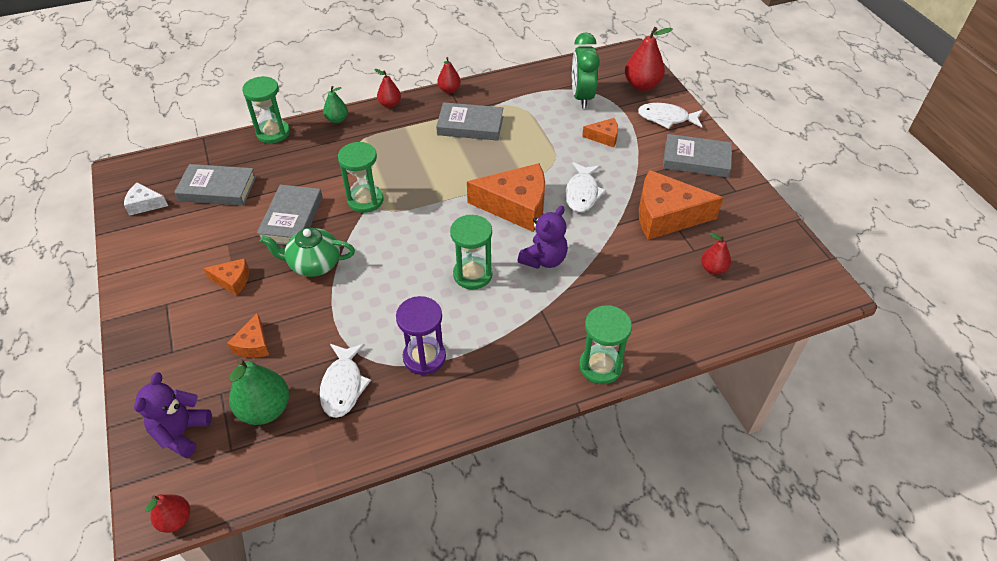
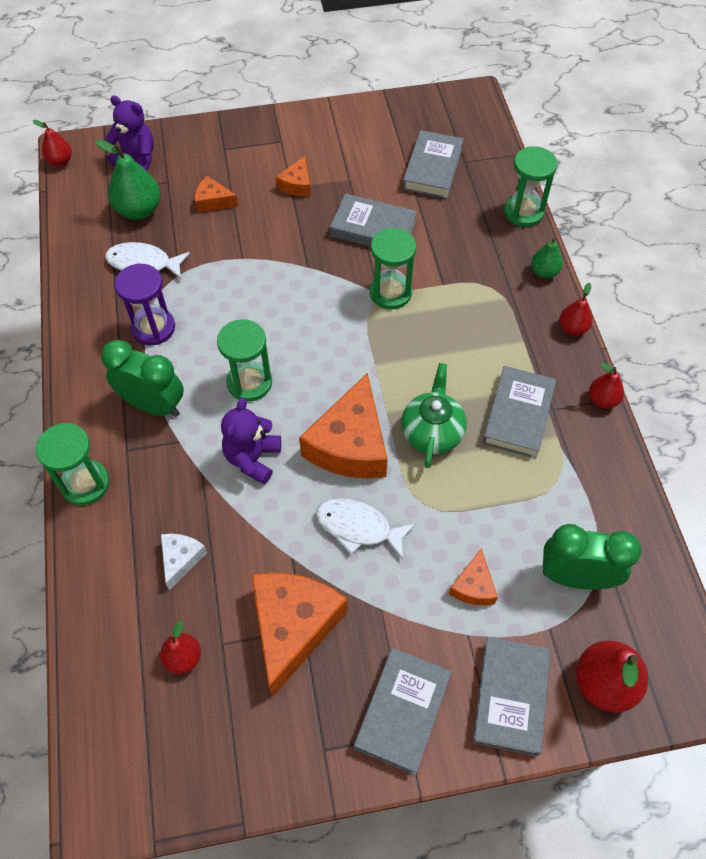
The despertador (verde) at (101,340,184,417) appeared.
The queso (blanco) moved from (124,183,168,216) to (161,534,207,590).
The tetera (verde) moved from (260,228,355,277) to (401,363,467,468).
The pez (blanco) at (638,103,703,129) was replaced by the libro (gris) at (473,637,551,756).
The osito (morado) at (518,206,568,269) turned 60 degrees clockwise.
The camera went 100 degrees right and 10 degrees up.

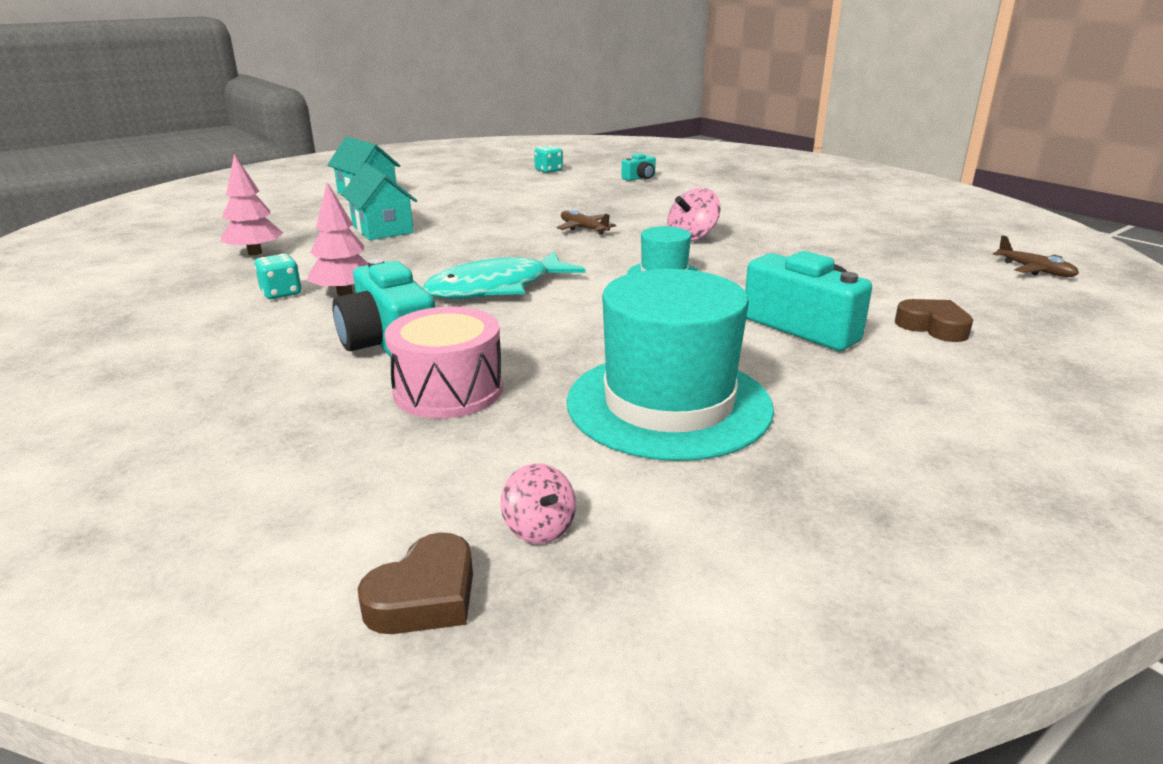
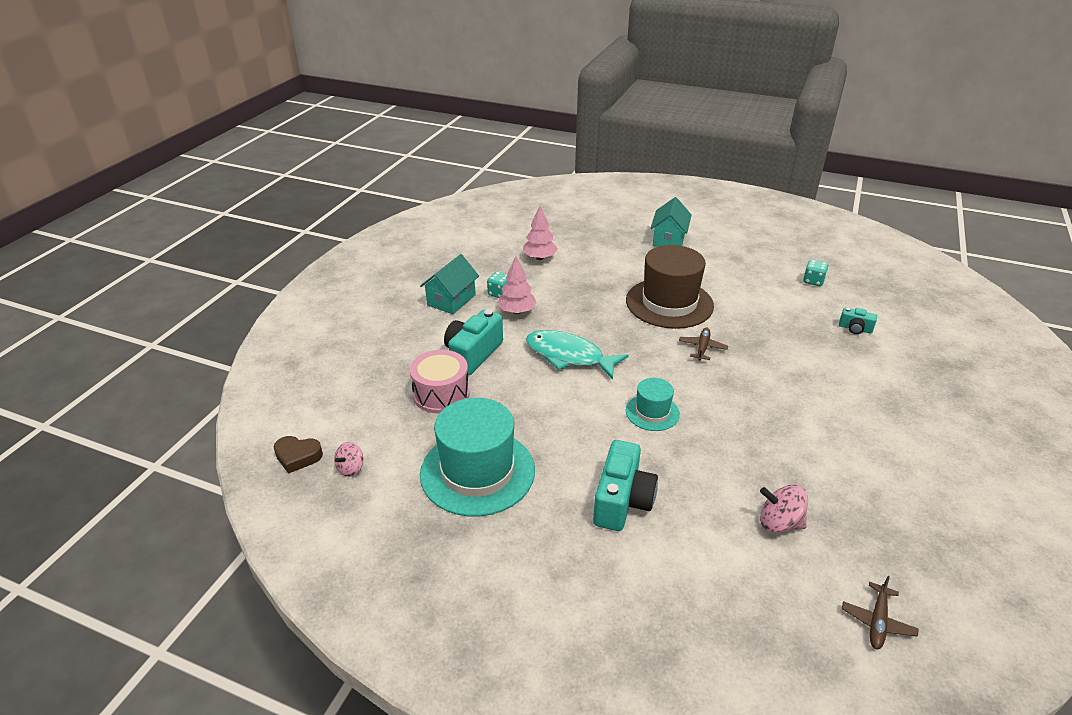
The corazón (marrón) at (895,299,973,342) disappeared.
The sombrero (marrón) at (626,245,714,329) appeared.
The casa (turquesa) moved from (341,163,417,240) to (420,254,479,314).
The peonza (rosa) moved from (668,188,720,241) to (760,485,808,533).
The camera went 60 degrees right and 10 degrees up.

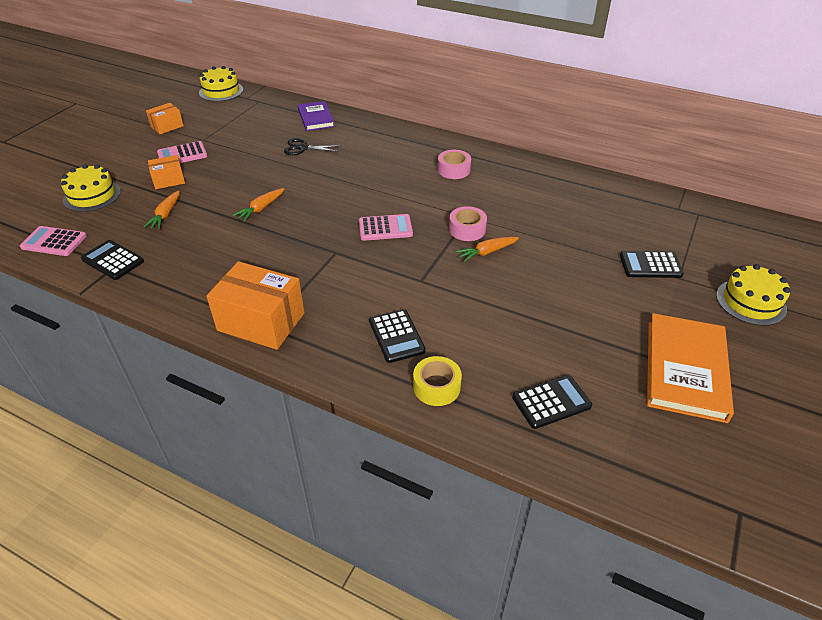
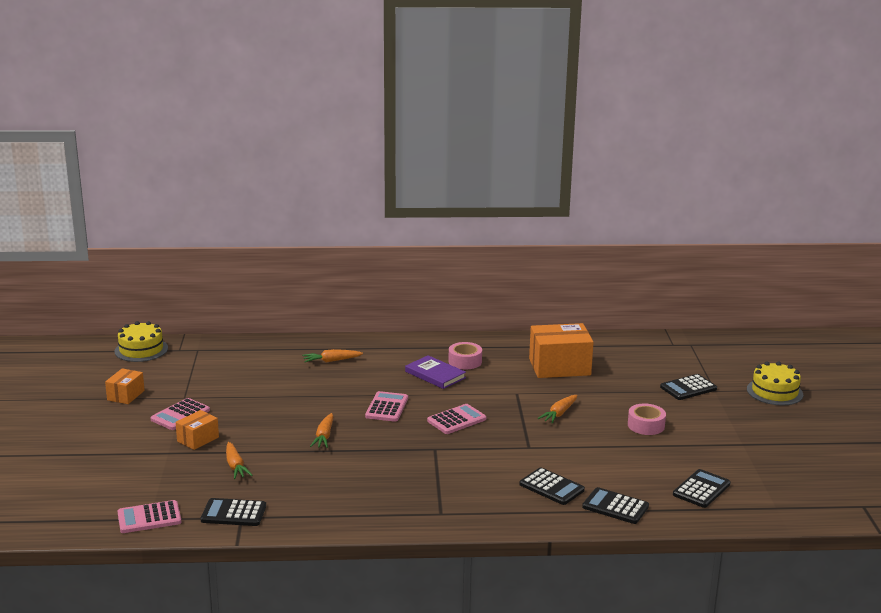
The tarta (amarillo) at (61,164,121,212) disappeared.
The tijeras (negro) at (284,138,342,155) disappeared.
The libro (naranja) at (647,313,734,423) disappeared.
The zanahoria (naranja) at (302,349,363,362) appeared.
The calculadora (rosa) at (365,391,408,422) appeared.
The caja (naranja) moved from (206,261,305,350) to (529,323,594,378).
The libro (morado) moved from (298,101,335,131) to (405,355,466,389).
The cinta adhesiva (rosa) moved from (449,206,487,241) to (628,404,666,435).
The cinta adhesiva (amarillo) at (413,356,462,406) was replaced by the calculadora (negro) at (582,487,649,524).
The camera went 30 degrees left and 20 degrees down.

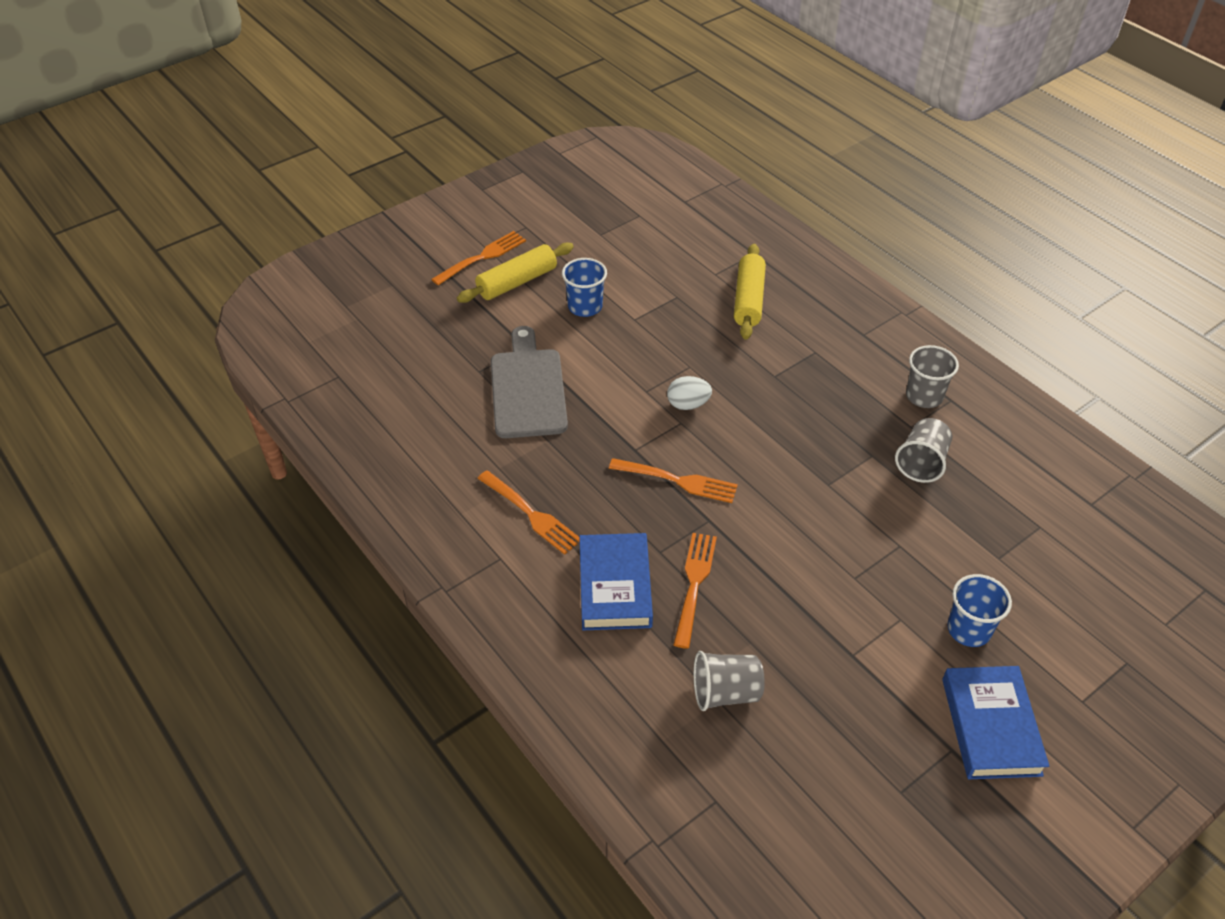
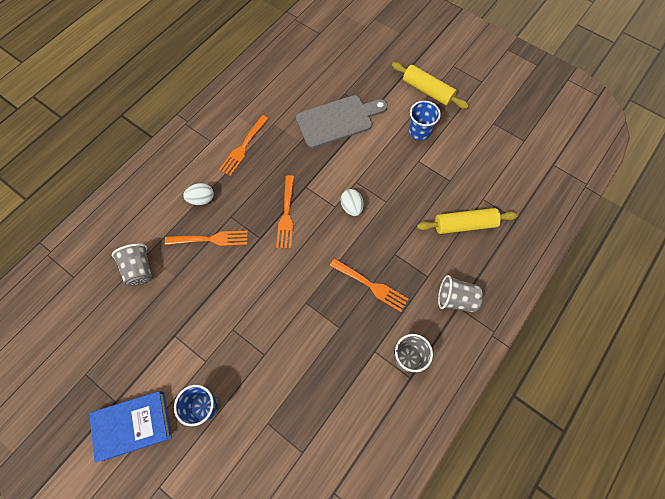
The tenedor (naranja) moved from (431,231,526,285) to (330,258,408,312).
The vaso (gris) moved from (895,418,952,483) to (438,275,483,312).
The libro (azul) at (579,533,653,630) was replaced by the huevo (blanco) at (183,183,214,205).
The camera went 75 degrees right and 20 degrees up.

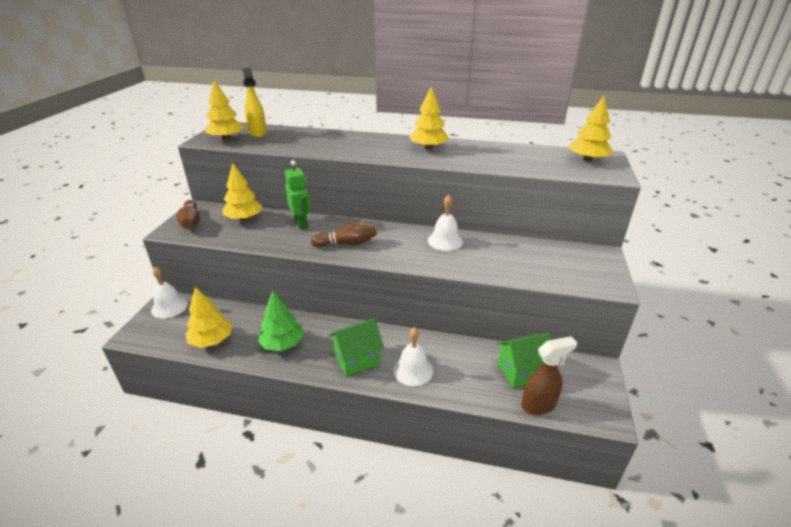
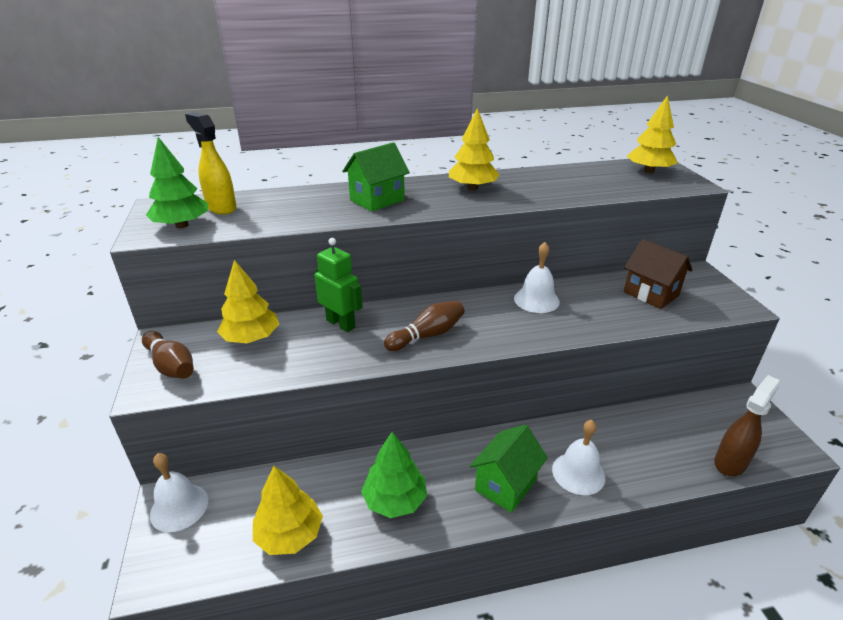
The casa (marrón) at (624,239,692,309) appeared.
The casa (verde) moved from (497,332,552,388) to (342,142,410,212).
The árbol (amarillo) at (205,80,244,141) became the árbol (verde) at (146,137,208,228).
The camera went 25 degrees left and 0 degrees up.

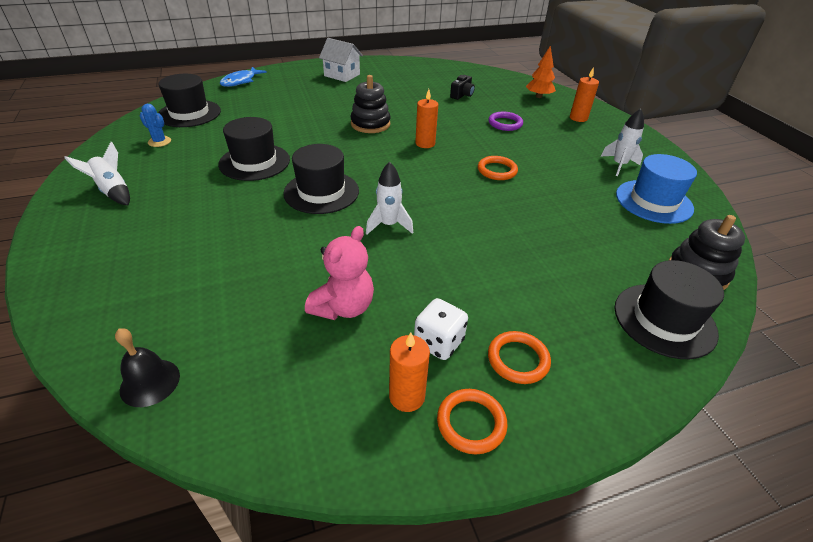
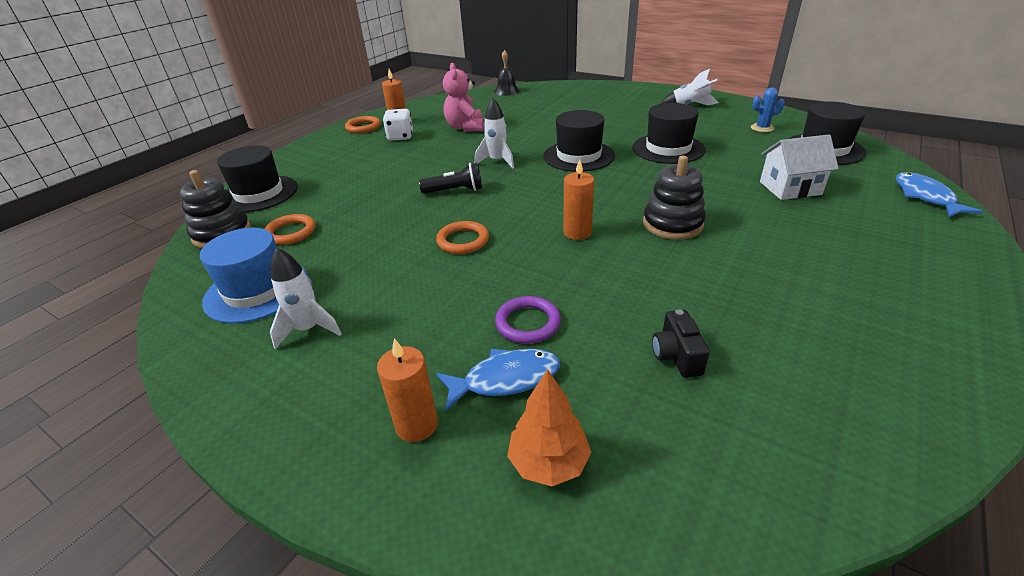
The lámpara de mano (negro) at (419,163,482,194) appeared.
The pez (azul) at (436,349,560,411) appeared.
The casa (blanco) moved from (319,38,363,82) to (760,134,839,200).
The anillo (naranja) moved from (488,331,551,384) to (265,214,316,245).
The camera went 145 degrees right and 5 degrees down.

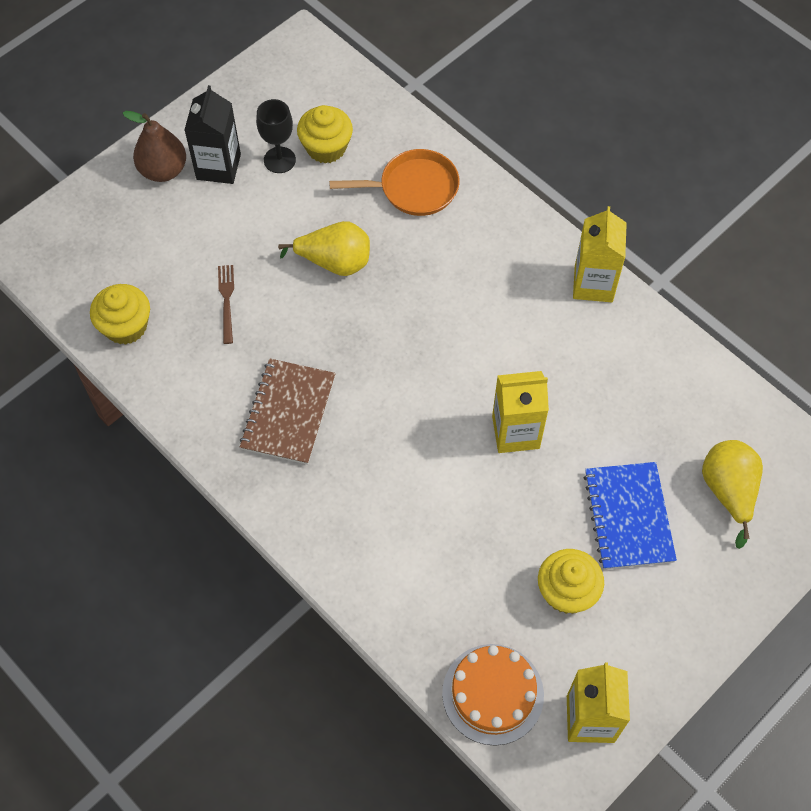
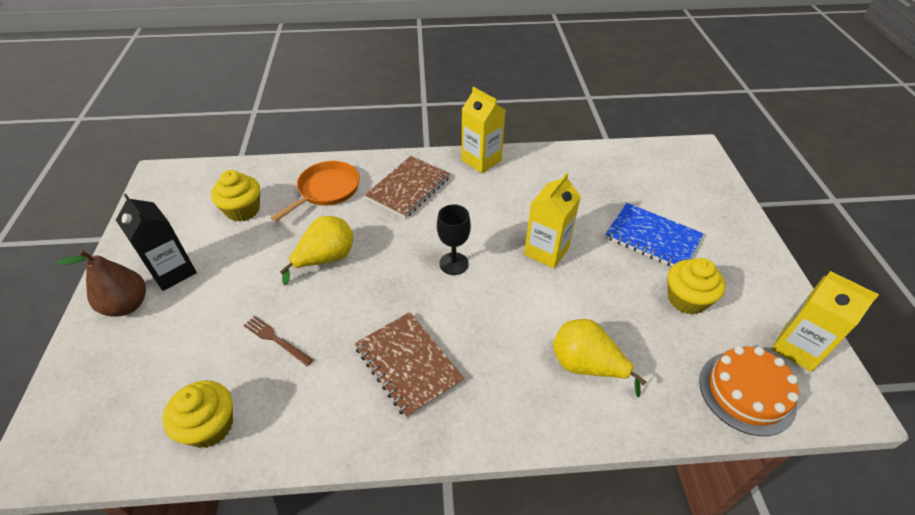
The cuaderno (marrón) at (365,156,450,219) appeared.
The copa (negro) moved from (256,99,296,173) to (437,205,471,275).
The pera (amarillo) moved from (702,440,763,549) to (553,319,646,397).
The camera went 50 degrees left and 15 degrees down.

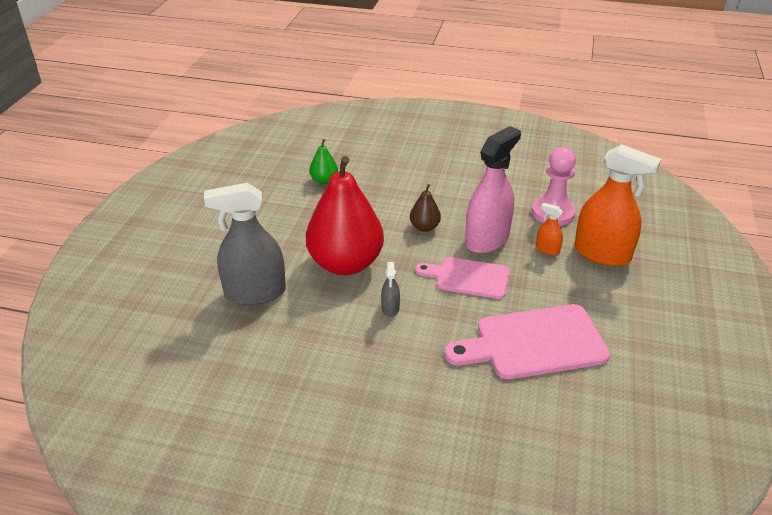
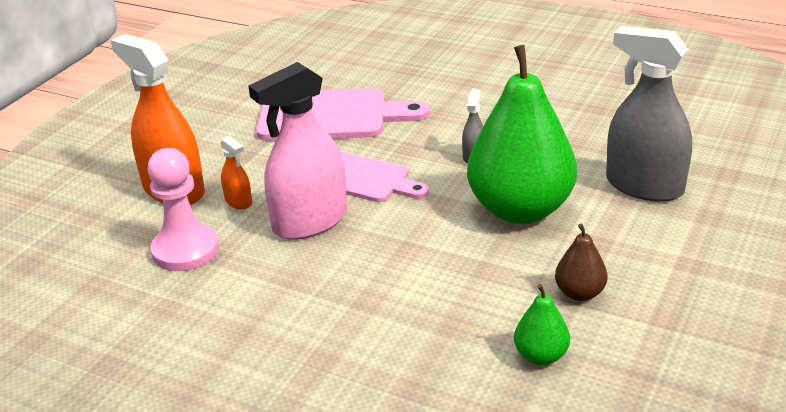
The pera (marrón) moved from (410,184,441,232) to (555,223,608,301).
The pera (rojo) at (306,156,384,275) became the pera (verde) at (467,45,577,224).
The pulverizador (gris) at (204,183,286,305) turned 150 degrees counterclockwise.
The camera went 165 degrees left and 5 degrees down.

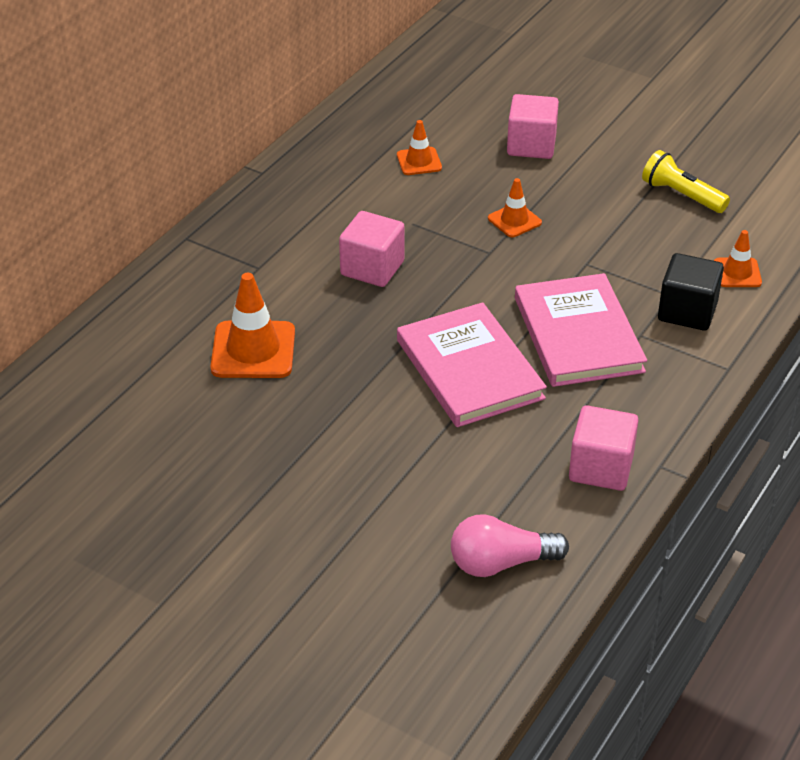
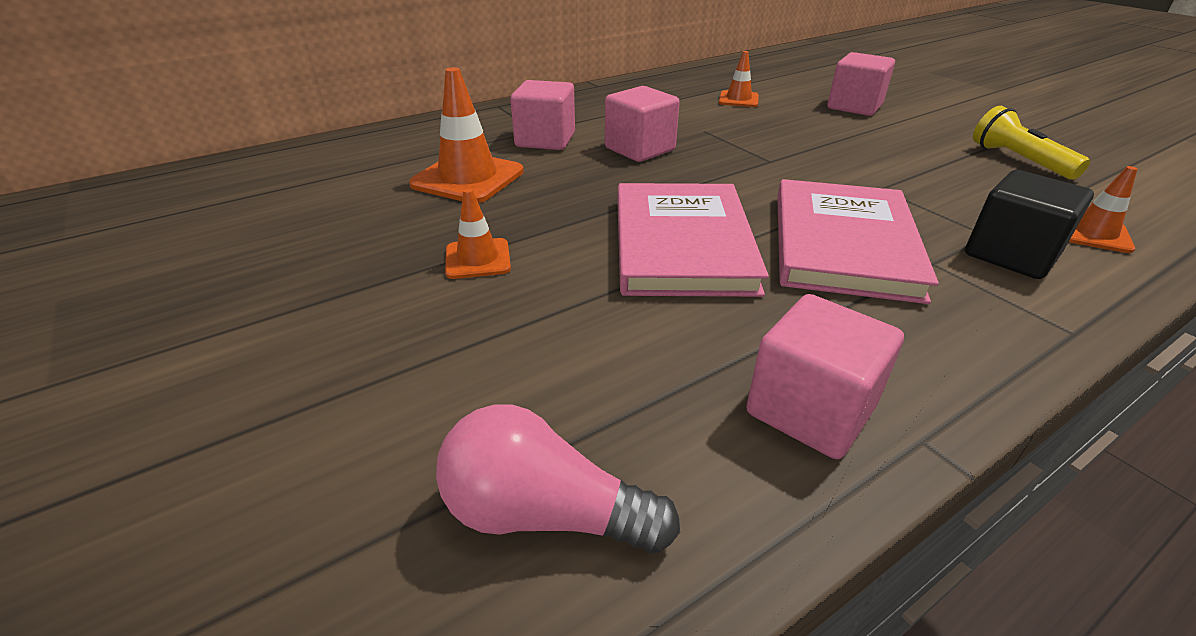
The cubo (rosa) at (510,80,575,150) appeared.
The cono de tráfico (naranja) moved from (488,178,542,237) to (445,188,511,279).
The camera went 25 degrees right and 5 degrees down.

